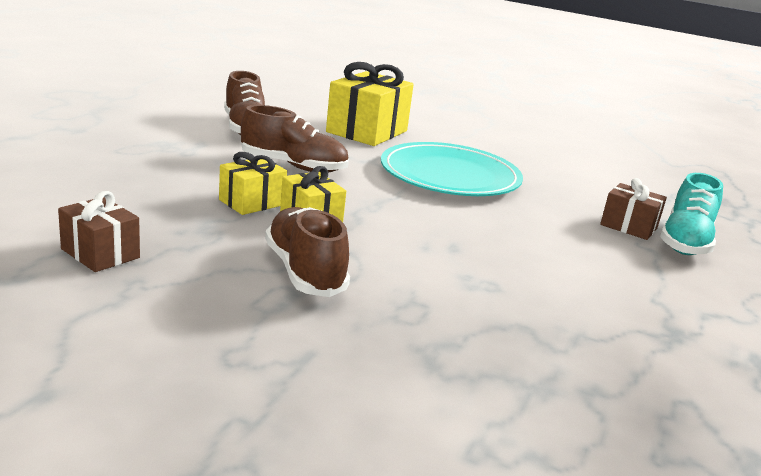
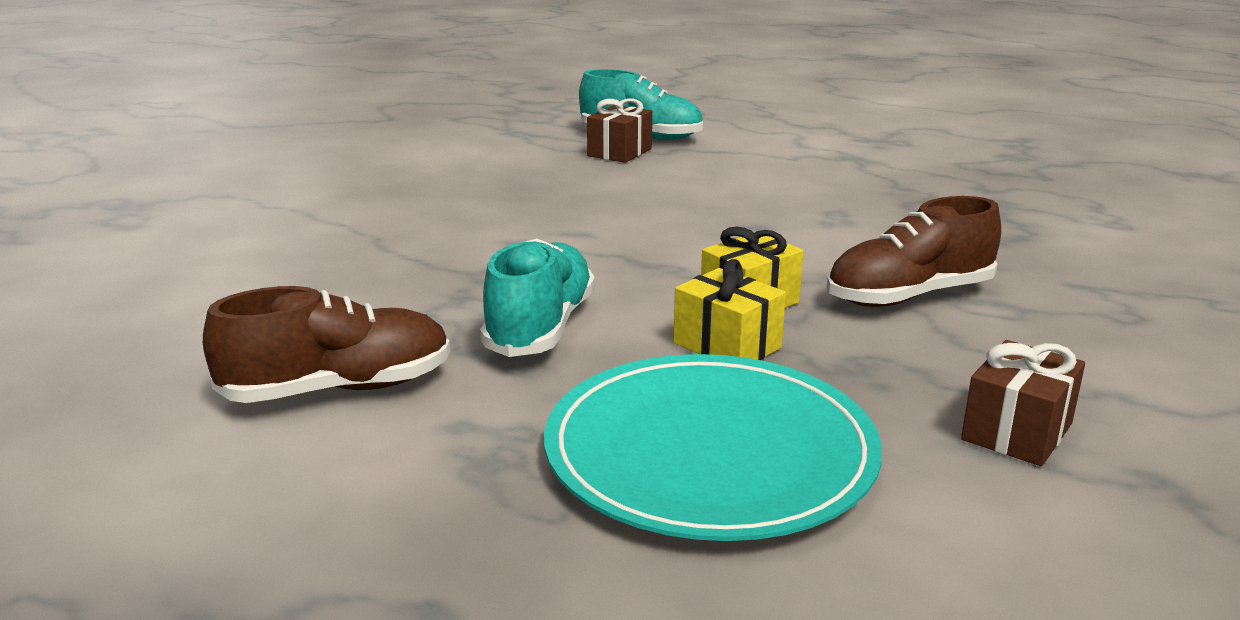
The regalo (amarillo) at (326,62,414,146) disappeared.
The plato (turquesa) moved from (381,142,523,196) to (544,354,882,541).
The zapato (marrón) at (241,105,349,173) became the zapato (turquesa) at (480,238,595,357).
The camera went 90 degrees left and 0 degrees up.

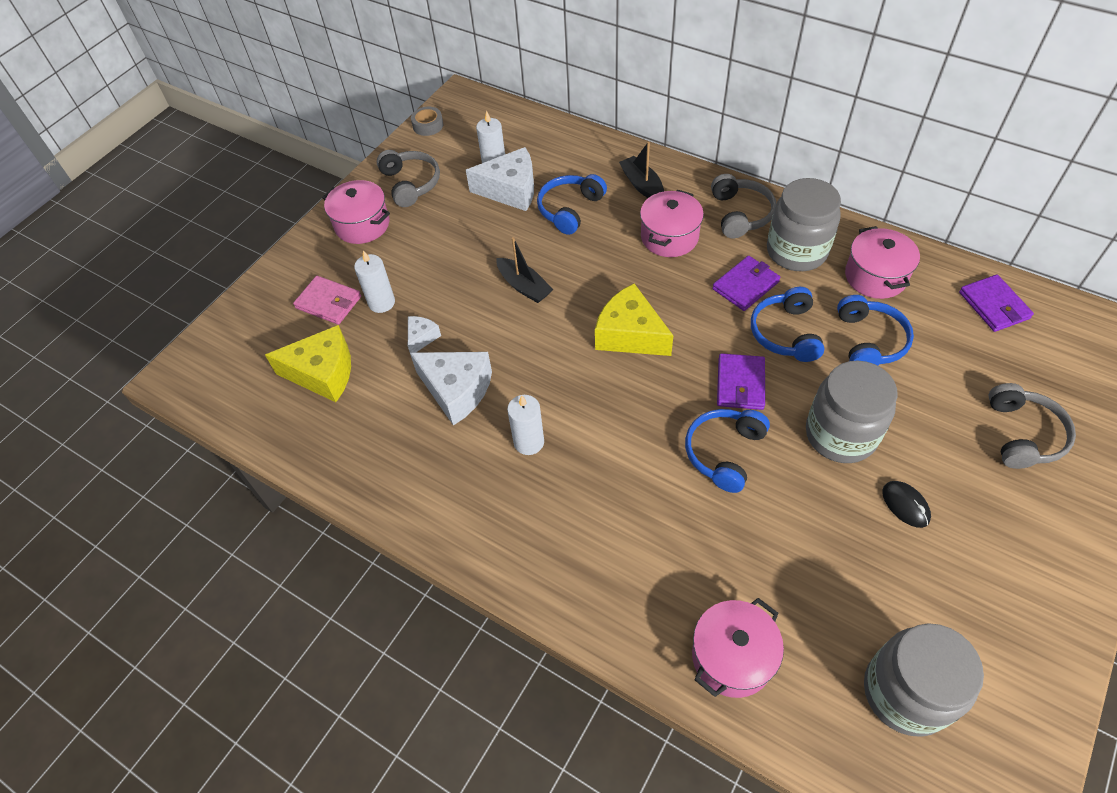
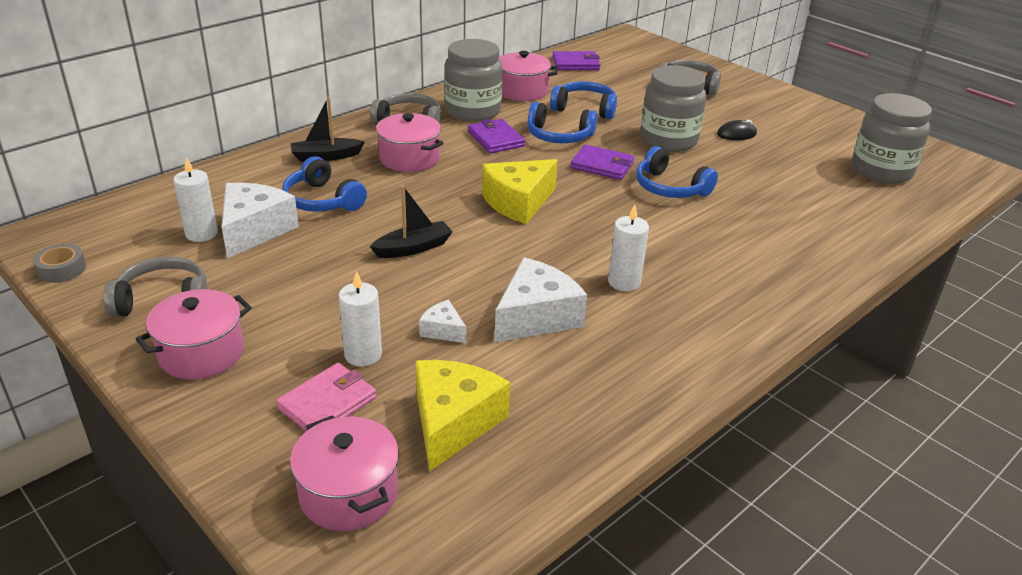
The olla (rosa) moved from (692,598,784,698) to (290,415,399,531).
The camera went 80 degrees left and 20 degrees down.

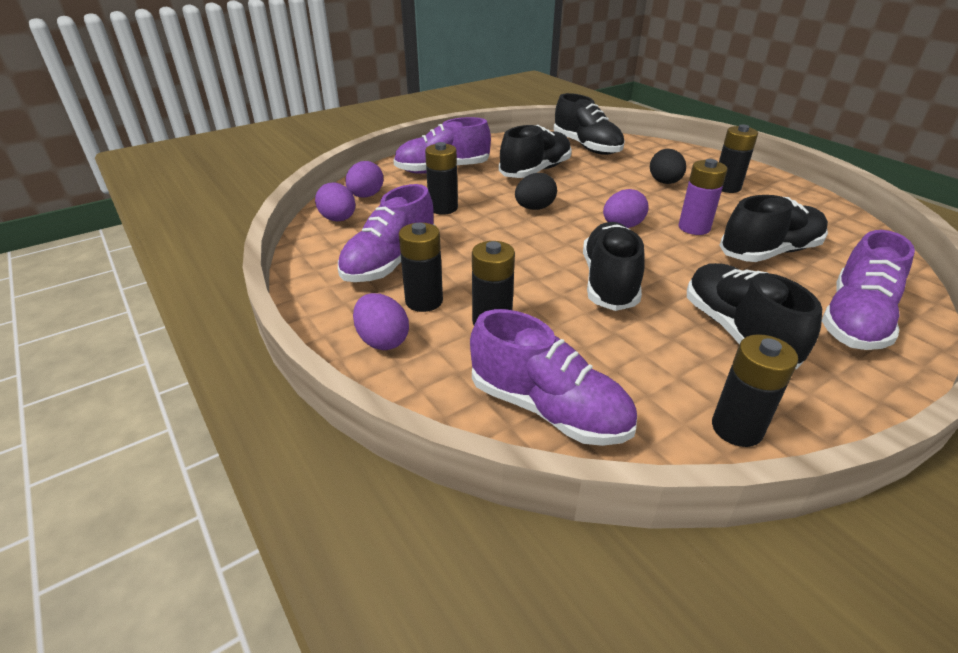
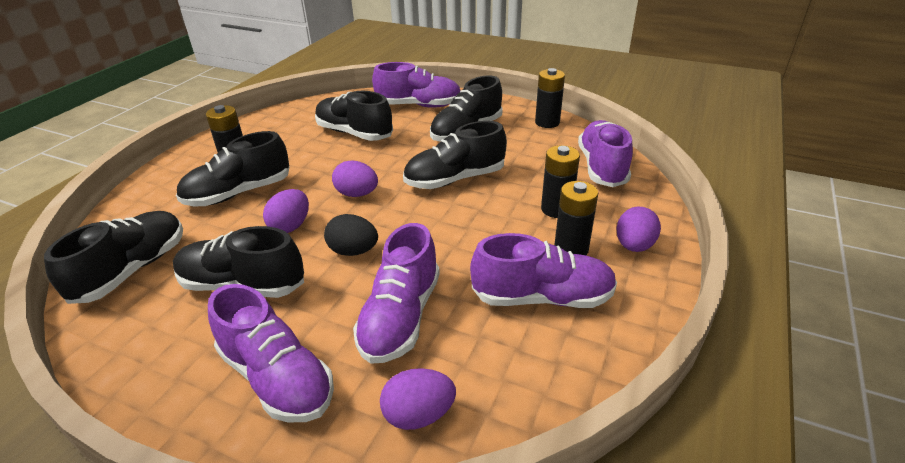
The pila (morado) at (679,159,728,235) disappeared.
The huevo (morado) moved from (315,183,356,222) to (263,189,309,233).
The pila (negro) at (425,142,458,215) was replaced by the zapato (morado) at (353,223,440,364).
The huevo (negro) at (650,149,686,184) was replaced by the zapato (negro) at (176,131,289,206).
The camera went 120 degrees left and 0 degrees up.

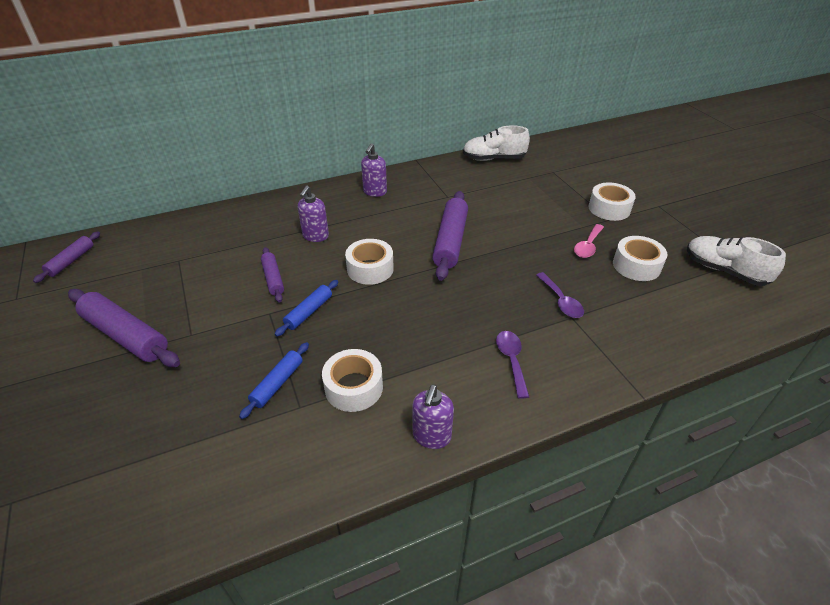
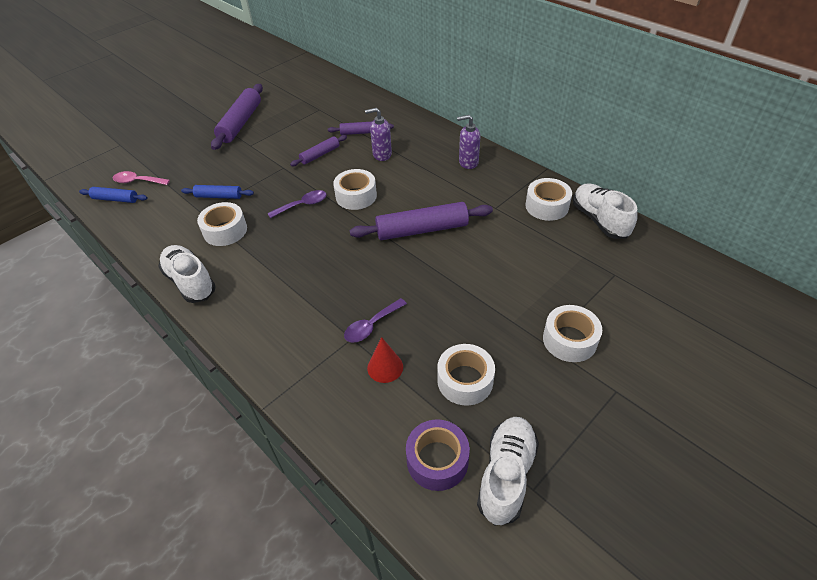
The cono (rojo) at (367,337,403,383) appeared.
The cinta adhesiva (morado) at (406,419,470,491) appeared.
The cinta adhesiva (blanco) at (525,178,572,221) appeared.
The rodillo (morado) moved from (33,231,100,283) to (328,122,394,135).
The rodillo (azul) moved from (275,280,338,337) to (79,187,148,203).
The cuchara (morado) moved from (496,331,529,399) to (267,190,327,218).
The cuchara (rosa) moved from (574,224,604,258) to (113,171,170,185).
The dispensador de jabón (morado) at (412,384,454,449) was replaced by the zapato (blanco) at (158,245,216,303).
The camera went 70 degrees right and 5 degrees up.

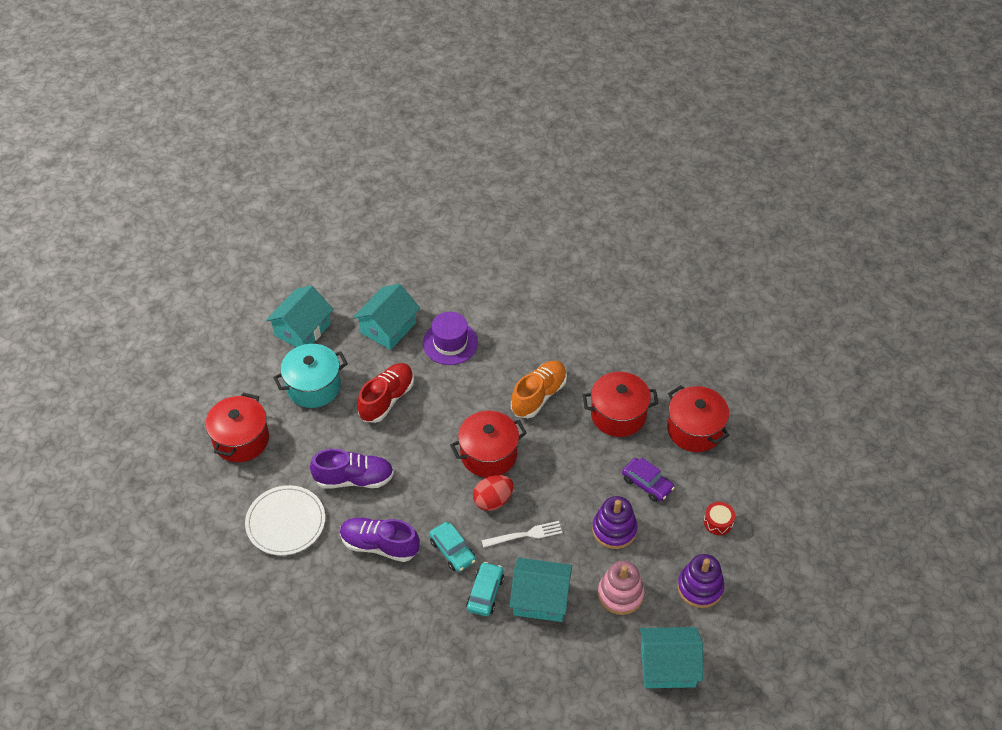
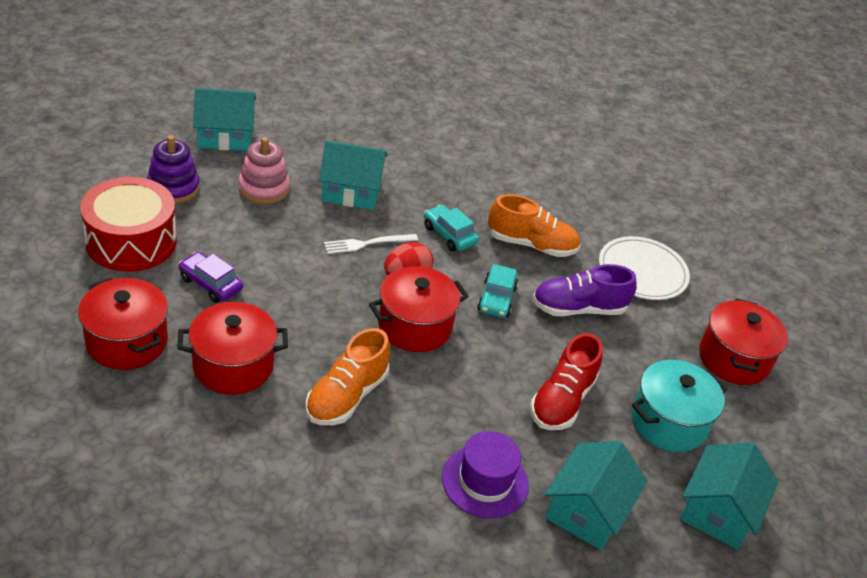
The juguete apilable (morado) at (592,496,638,549) disappeared.
The coche (turquesa) moved from (466,562,504,616) to (477,264,518,318).
The zapato (morado) at (340,518,420,562) became the zapato (naranja) at (488,194,580,257).
The tambor (rojo) at (704,502,735,535) changed to 2.45 times the size.
The camera went 170 degrees right and 10 degrees down.

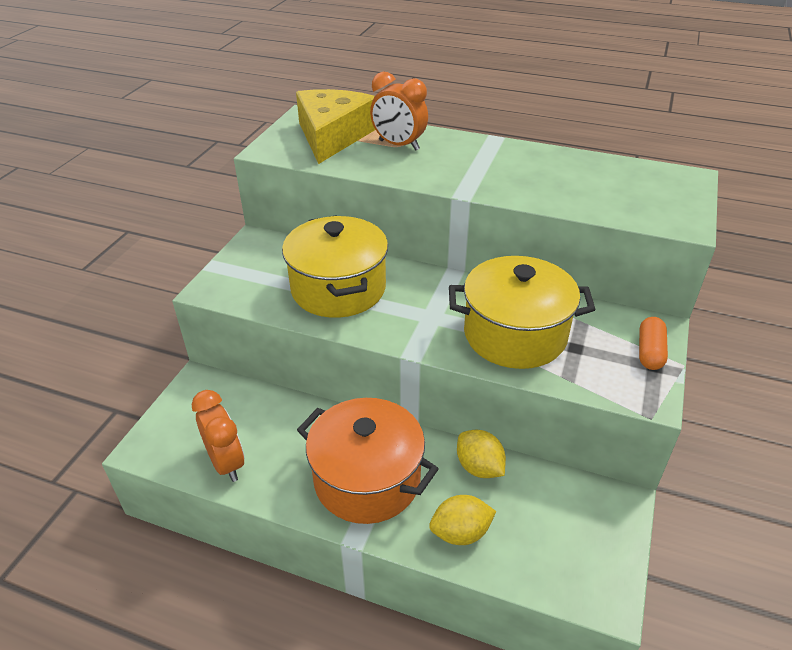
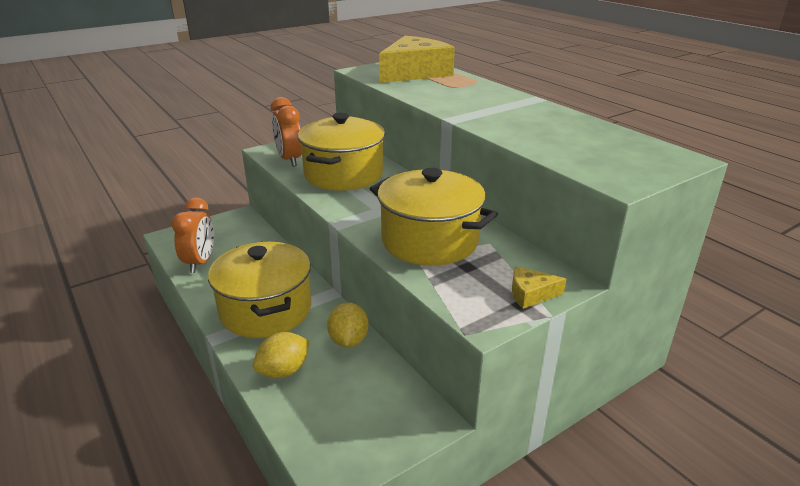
The despertador (naranja) moved from (370,72,428,150) to (271,97,302,167).
The cápsula (naranja) at (639,317,668,370) was replaced by the queso (amarillo) at (512,266,566,309).
The olla (naranja) at (297,398,438,524) became the olla (amarillo) at (208,242,311,338).
The limón (amarillo) at (429,495,496,545) turned 60 degrees counterclockwise.
The camera went 35 degrees right and 10 degrees down.

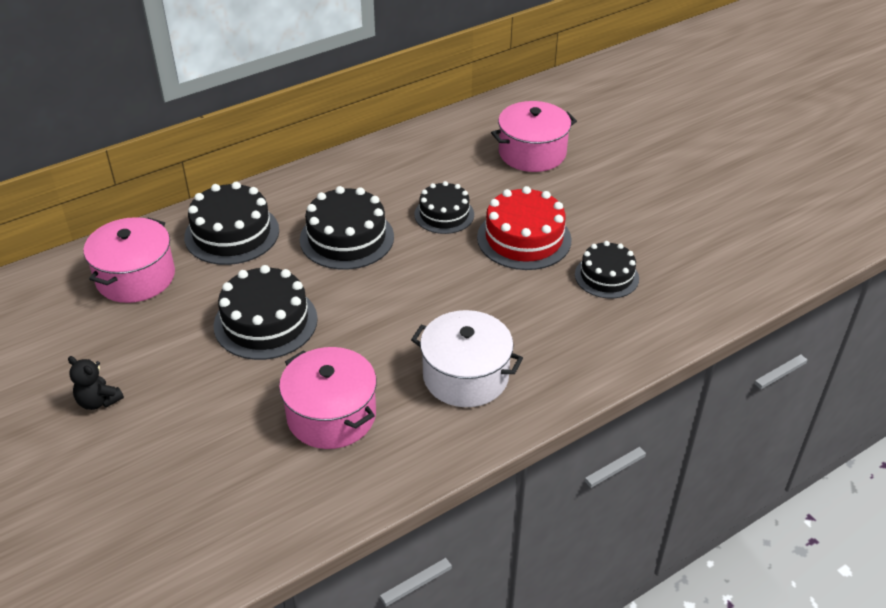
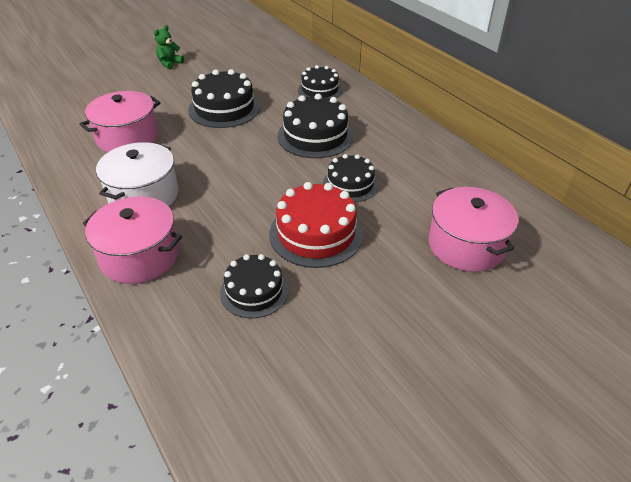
The olla (rosa) moved from (83,217,175,303) to (83,196,182,284).
The osito (negro) at (68,356,124,410) became the osito (verde) at (154,25,184,70).
The tarta (negro) at (184,182,279,265) changed to 0.65 times the size.
The camera went 90 degrees right and 0 degrees up.

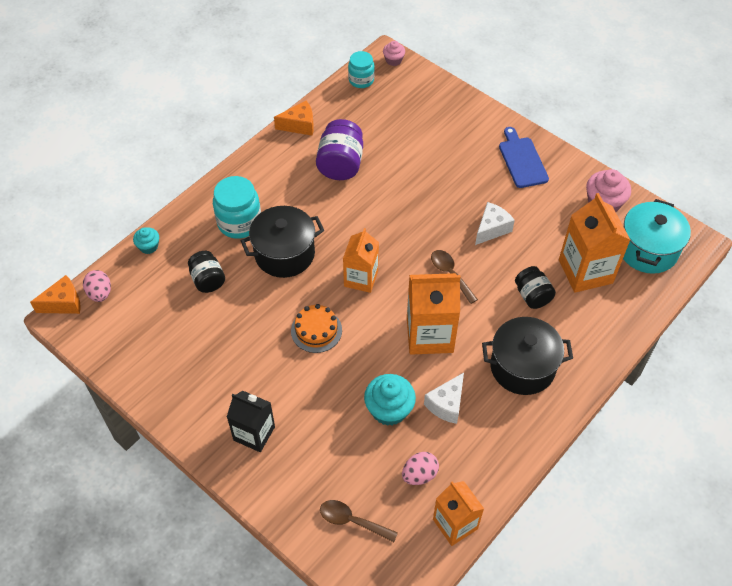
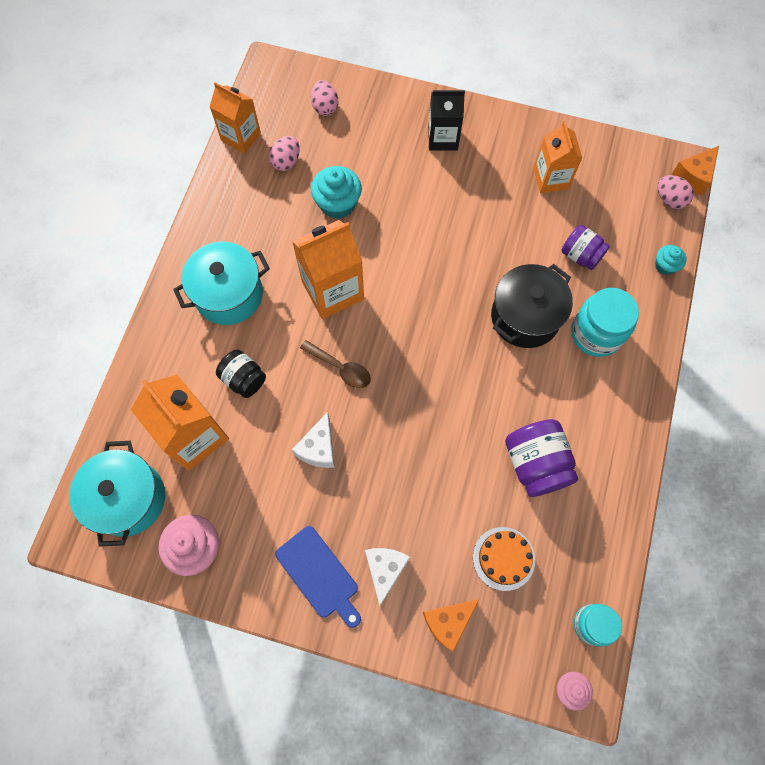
The queso (naranja) moved from (274,101,314,136) to (423,599,479,652).
The tarta (naranja) moved from (291,304,342,353) to (473,527,535,591).
The cartón de leche (naranja) moved from (343,228,379,293) to (534,121,582,193).
The queso (blanco) moved from (424,373,464,424) to (365,548,410,606).
The cuchara (marrón) at (320,500,398,542) was replaced by the huevo (rosa) at (311,80,338,116).
The tarro (negro) at (188,251,225,293) became the tarro (morado) at (562,225,610,270).
The olla (negro) at (482,317,573,395) became the olla (turquesa) at (173,242,270,325).
The camera went 155 degrees right and 15 degrees up.

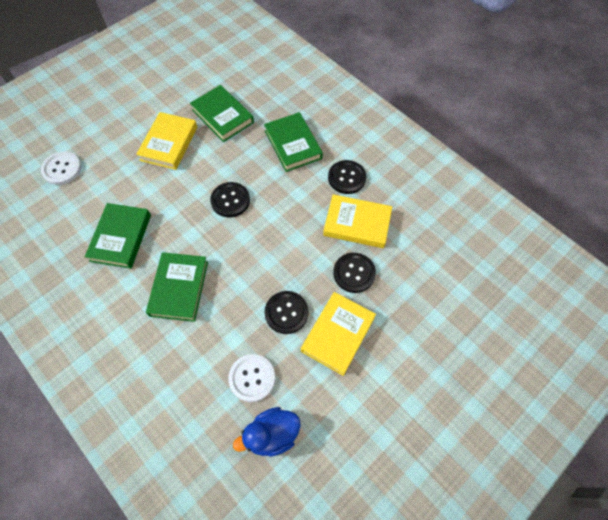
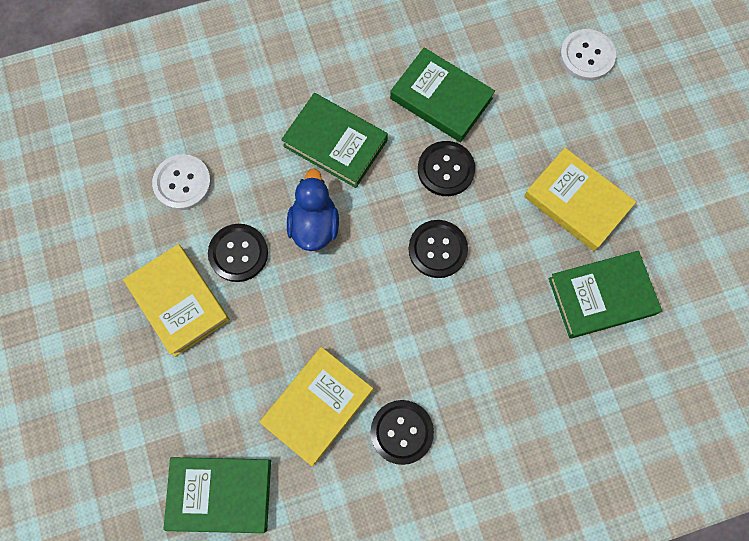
The pato (azul) moved from (233,407,301,457) to (287,169,339,251).
The libro (verde) moved from (264,112,323,172) to (163,457,271,533).
The botón (negro) moved from (333,253,376,293) to (418,141,475,196).
The camera went 115 degrees right and 10 degrees up.

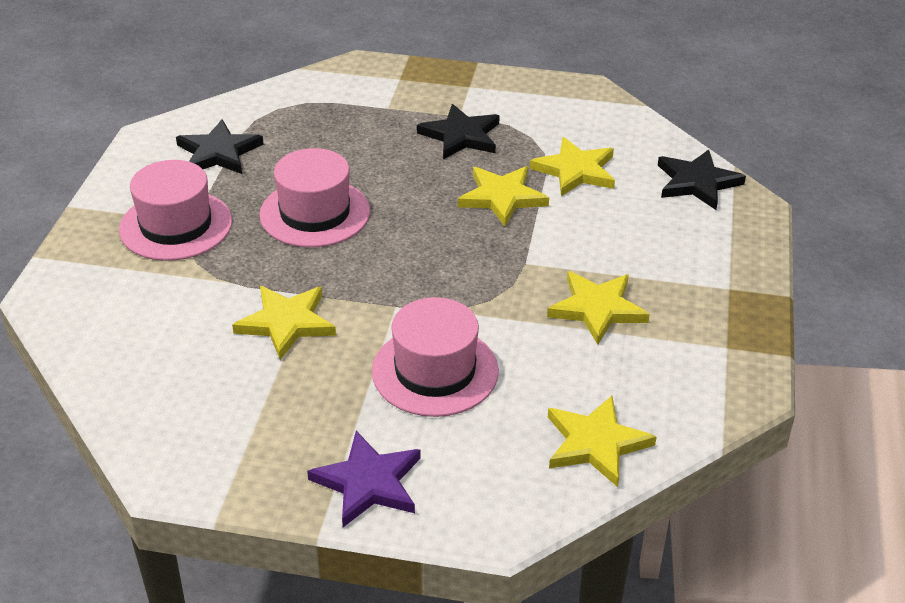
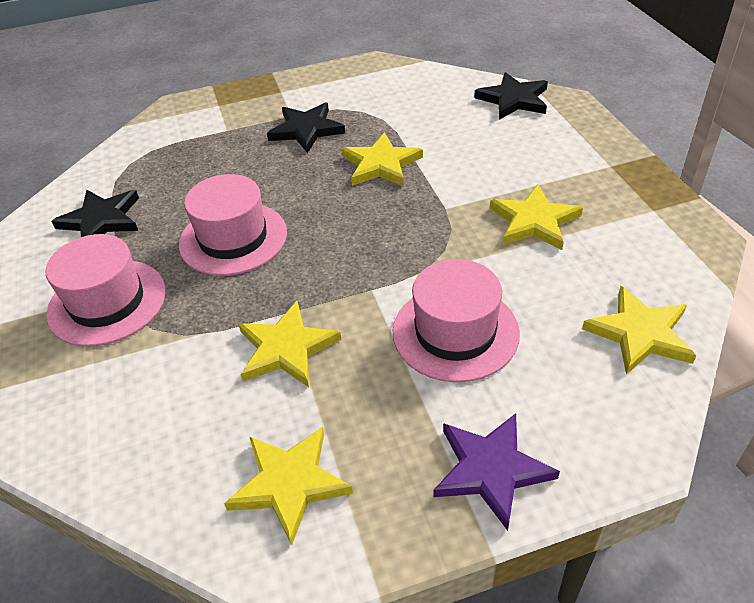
The estrella (amarillo) moved from (530,137,615,196) to (224,427,353,545).
The camera went 25 degrees left and 5 degrees up.

